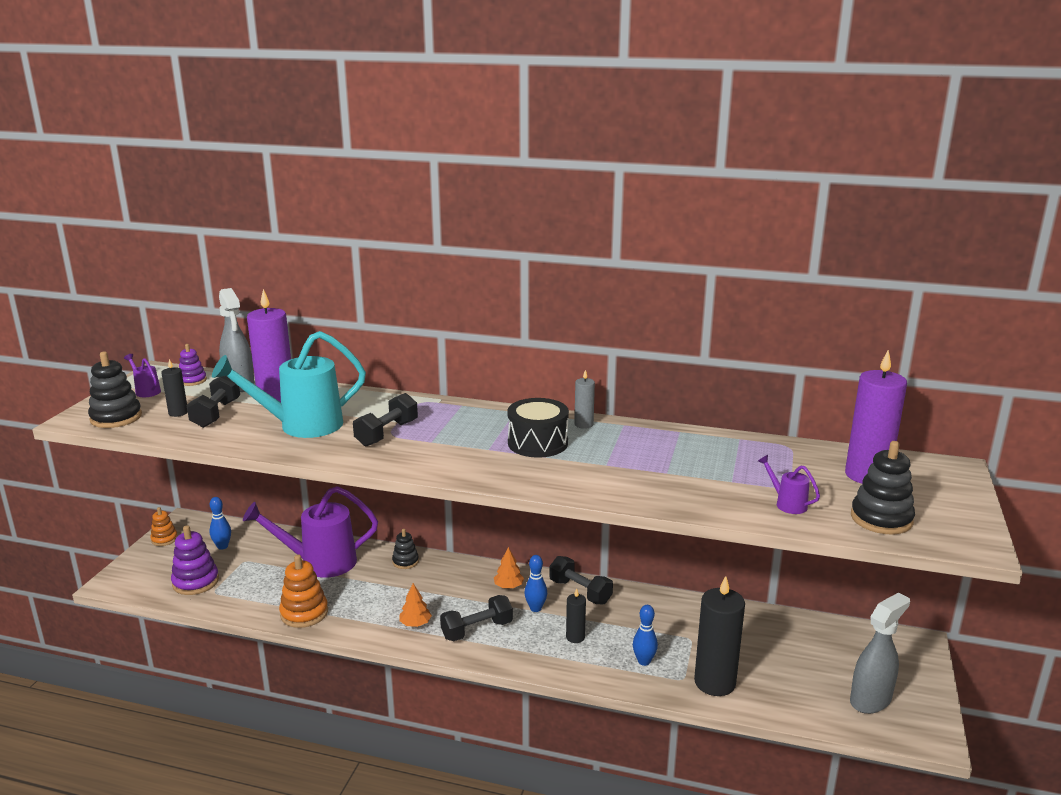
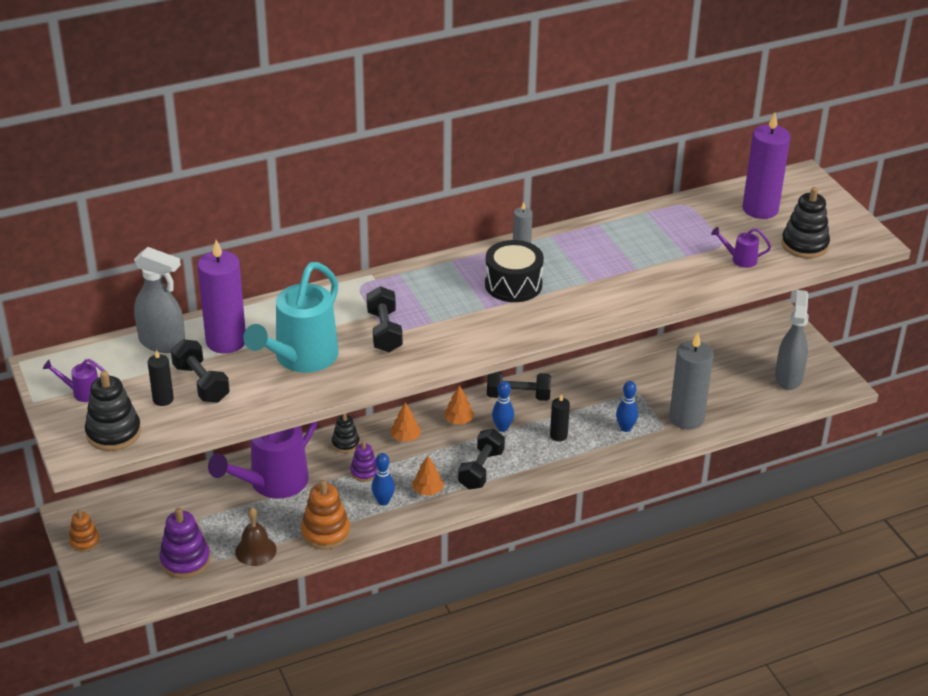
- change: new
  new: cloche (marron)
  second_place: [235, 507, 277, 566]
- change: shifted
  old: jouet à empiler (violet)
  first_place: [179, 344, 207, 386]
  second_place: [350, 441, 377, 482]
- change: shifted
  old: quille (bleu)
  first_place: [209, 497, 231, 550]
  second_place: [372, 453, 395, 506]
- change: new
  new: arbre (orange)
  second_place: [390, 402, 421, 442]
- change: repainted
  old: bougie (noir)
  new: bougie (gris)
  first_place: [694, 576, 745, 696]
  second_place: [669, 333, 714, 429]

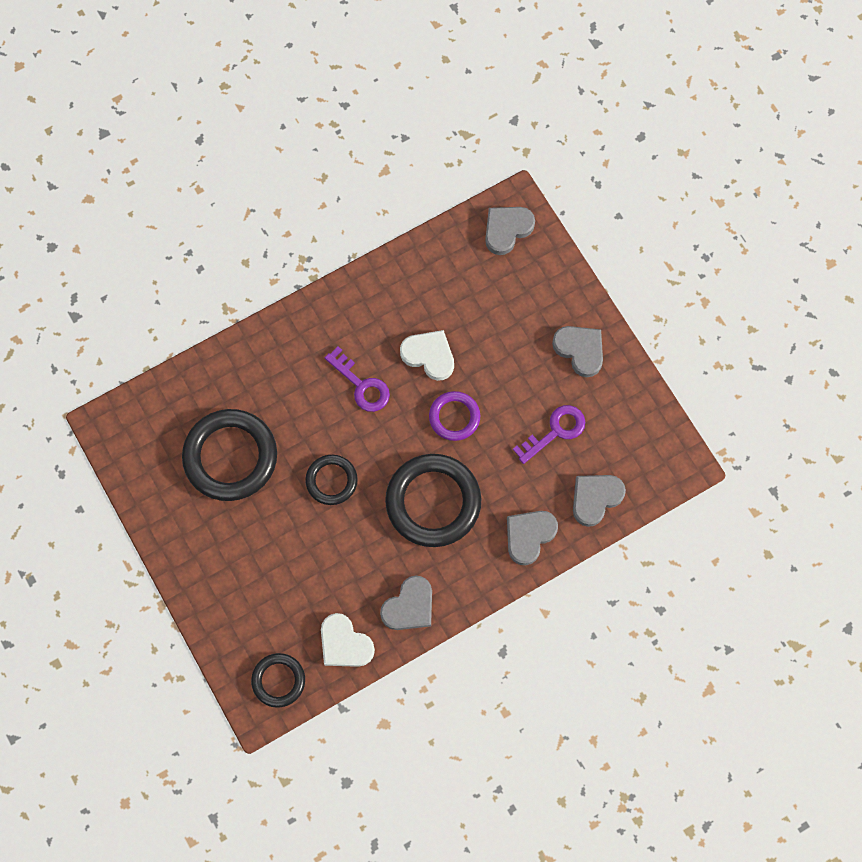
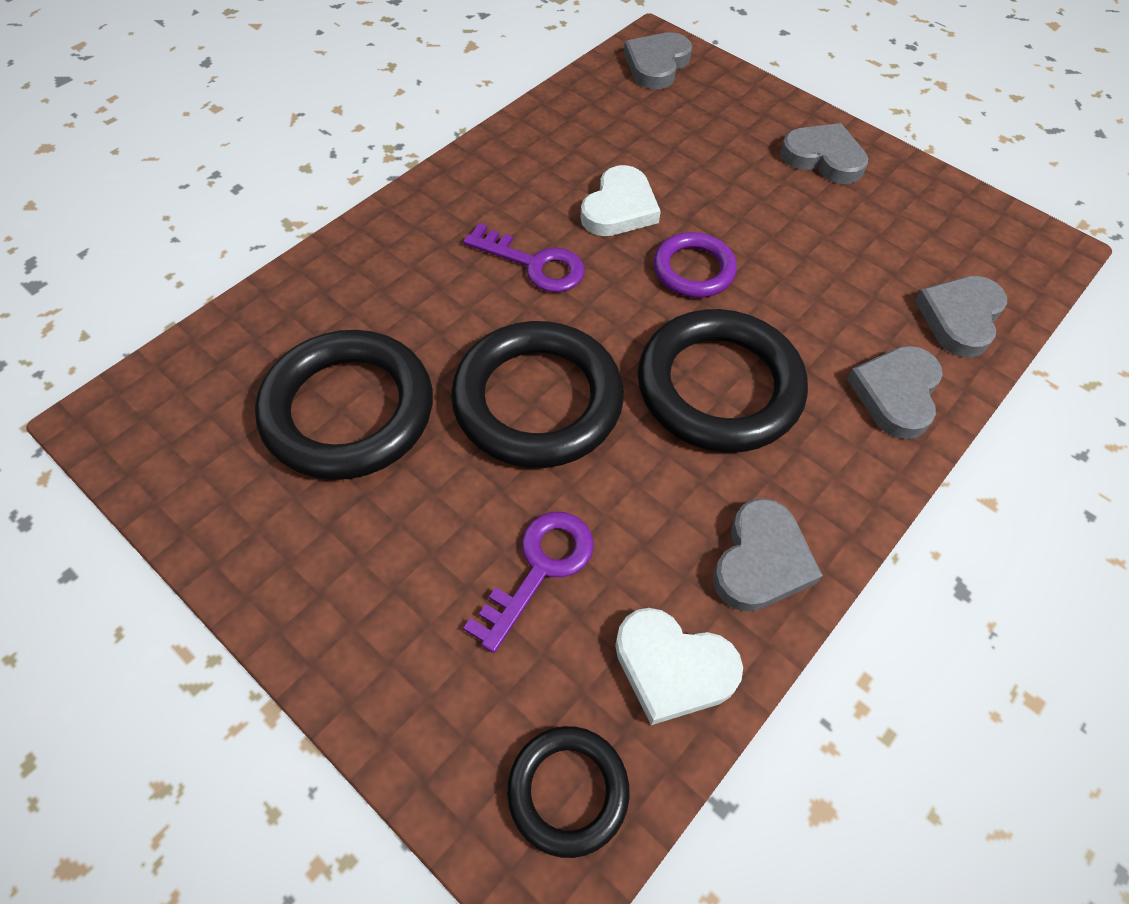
- change: scaled
  old: anneau (noir)
  first_place: [305, 455, 358, 505]
  second_place: [451, 321, 624, 468]
  factor: 1.83
- change: shifted
  old: clé (violet)
  first_place: [513, 405, 585, 464]
  second_place: [463, 512, 594, 653]
- change: rotated
  old: cœur (blanc)
  first_place: [400, 330, 454, 381]
  second_place: [581, 165, 661, 236]
  degrees: 105

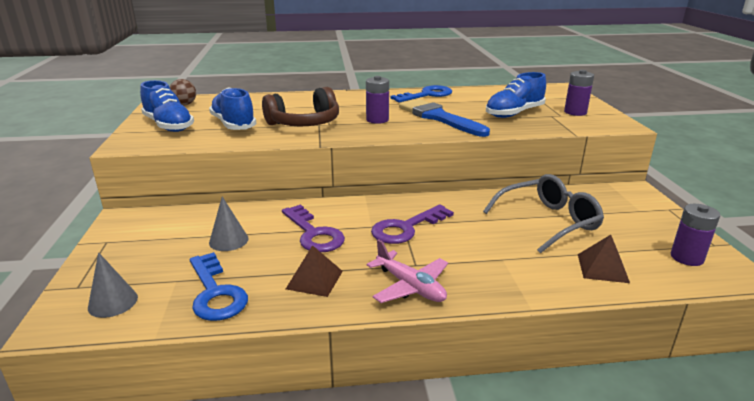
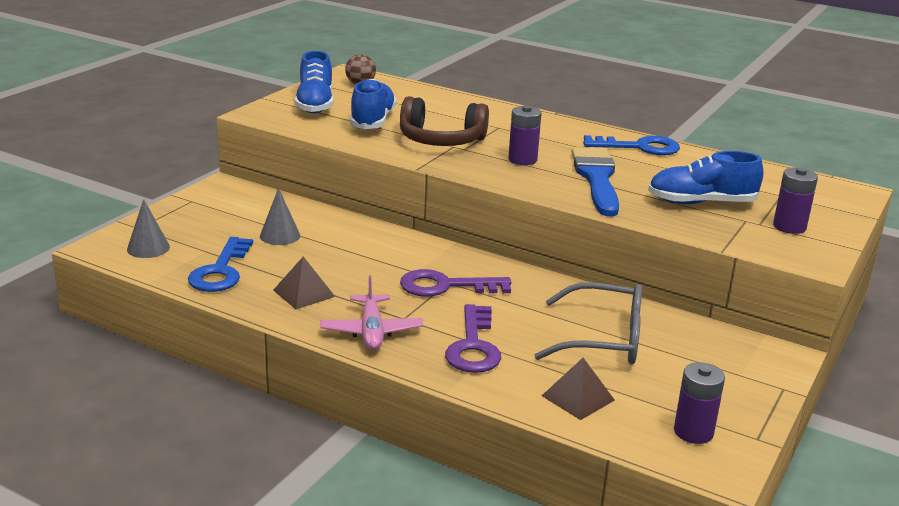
- change: shifted
  old: clé (violet)
  first_place: [282, 204, 345, 252]
  second_place: [445, 304, 501, 373]

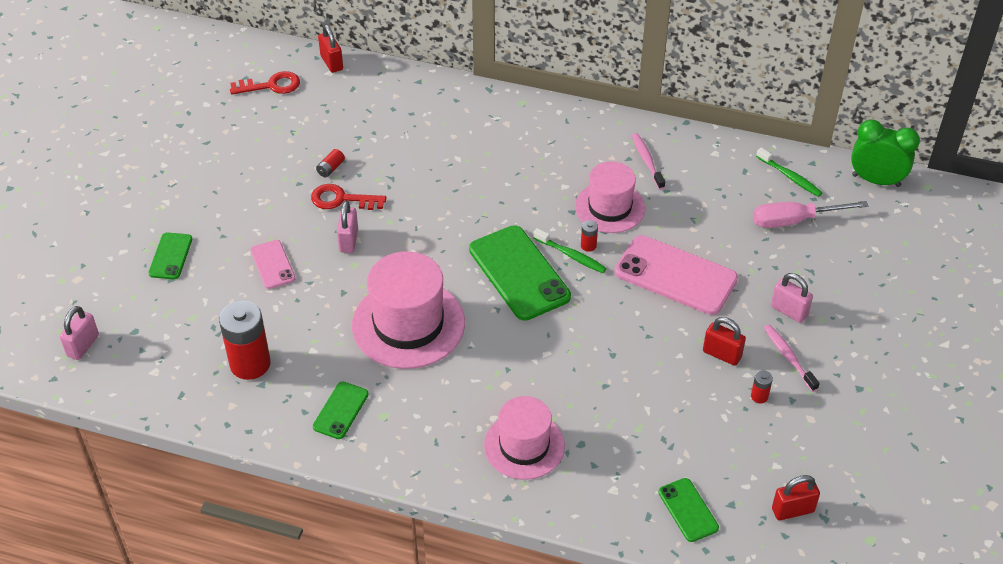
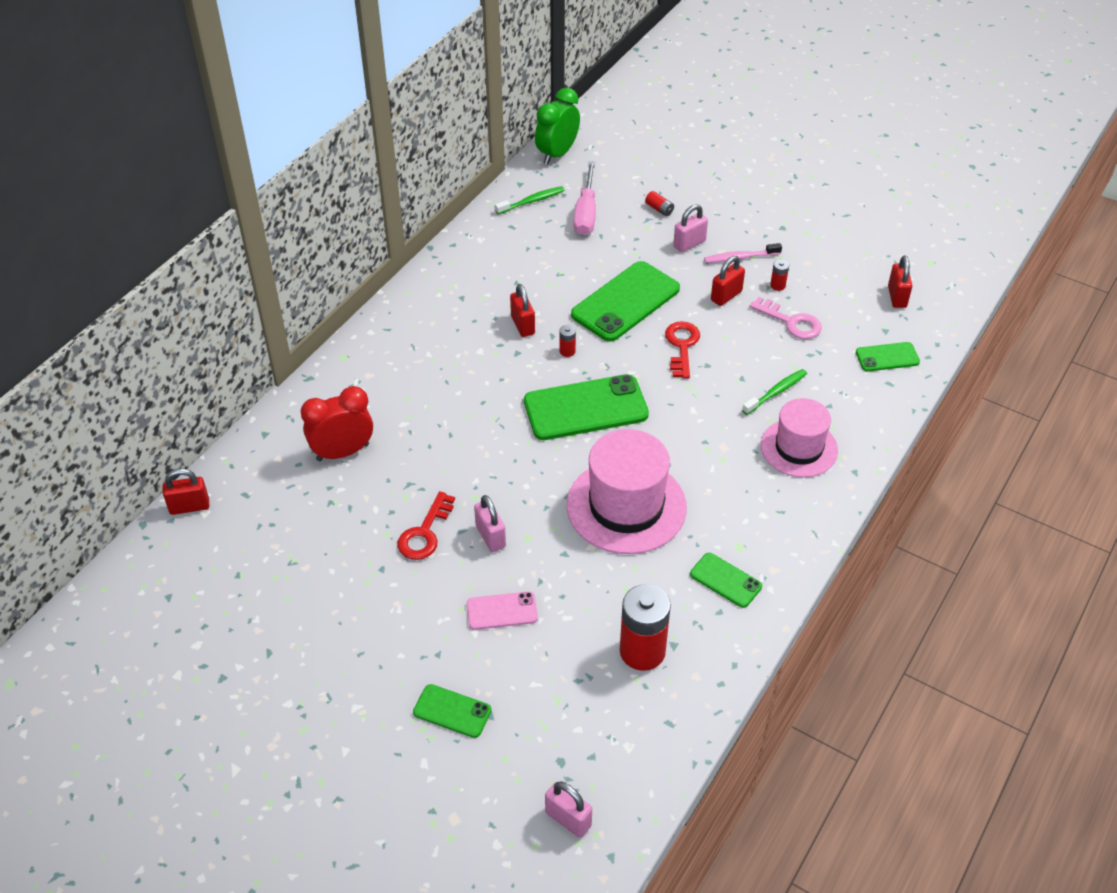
- change: new
  new: réveil (rouge)
  second_place: [300, 386, 373, 461]
- change: rotated
  old: cadenas (rose)
  first_place: [337, 201, 358, 253]
  second_place: [474, 495, 506, 552]
  degrees: 45
- change: swapped
  old: chapeau (rose)
  new: cadenas (rouge)
  first_place: [575, 161, 645, 233]
  second_place: [510, 284, 535, 337]
- change: repainted
  old: téléphone (rose)
  new: téléphone (vert)
  first_place: [614, 235, 738, 315]
  second_place: [571, 261, 680, 342]
- change: shifted
  old: pile (rouge)
  first_place: [316, 149, 345, 177]
  second_place: [645, 191, 674, 216]
- change: shifted
  old: clé (rouge)
  first_place: [230, 71, 300, 95]
  second_place: [665, 321, 700, 378]
- change: shifted
  old: brosse à dents (vert)
  first_place: [533, 228, 607, 273]
  second_place: [742, 369, 807, 415]
- change: new
  new: clé (rose)
  second_place: [750, 297, 822, 339]
- change: gone
  old: brosse à dents (rose)
  first_place: [632, 133, 665, 189]

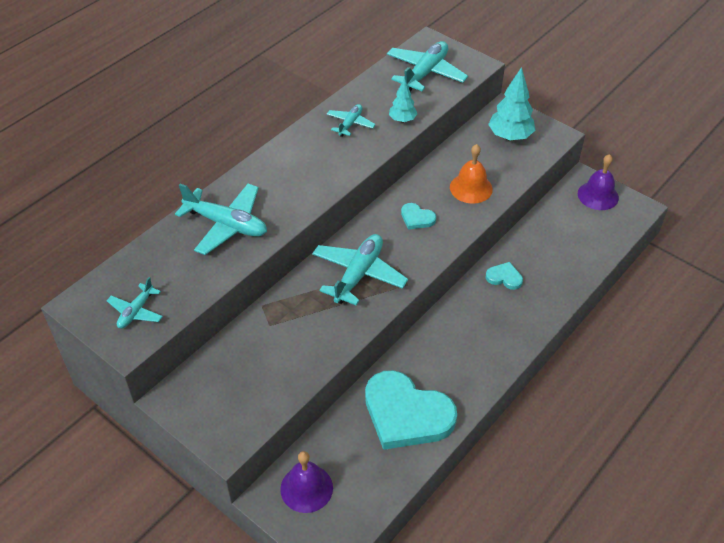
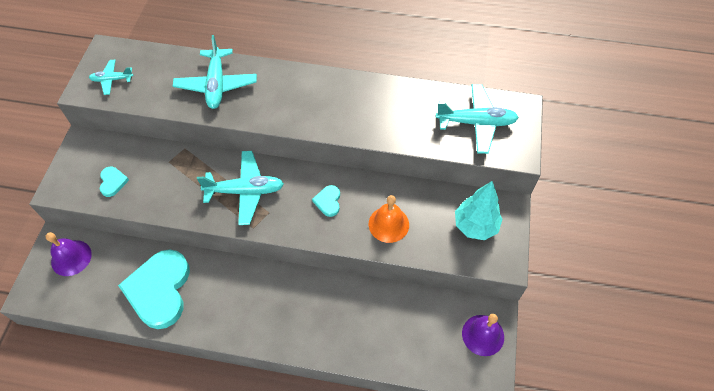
- change: shifted
  old: cœur (turquoise)
  first_place: [485, 262, 523, 290]
  second_place: [100, 167, 129, 197]
- change: gone
  old: avion (turquoise)
  first_place: [327, 104, 376, 137]
- change: gone
  old: arbre (turquoise)
  first_place: [389, 78, 417, 122]

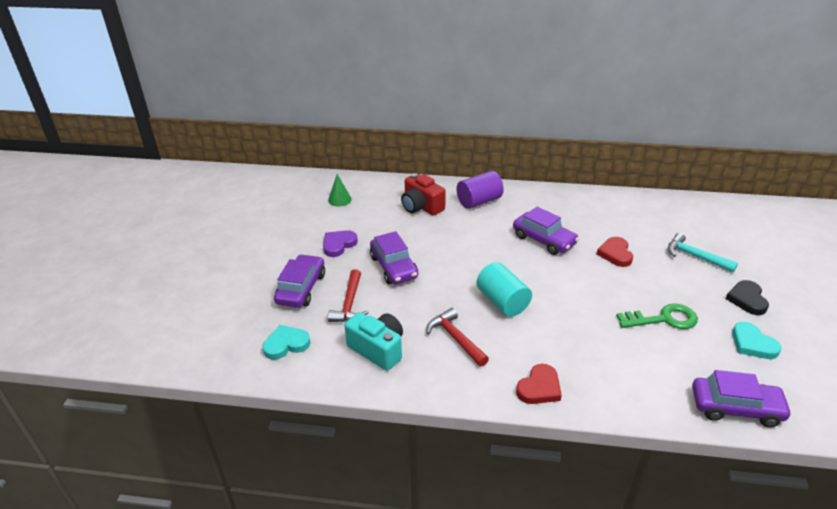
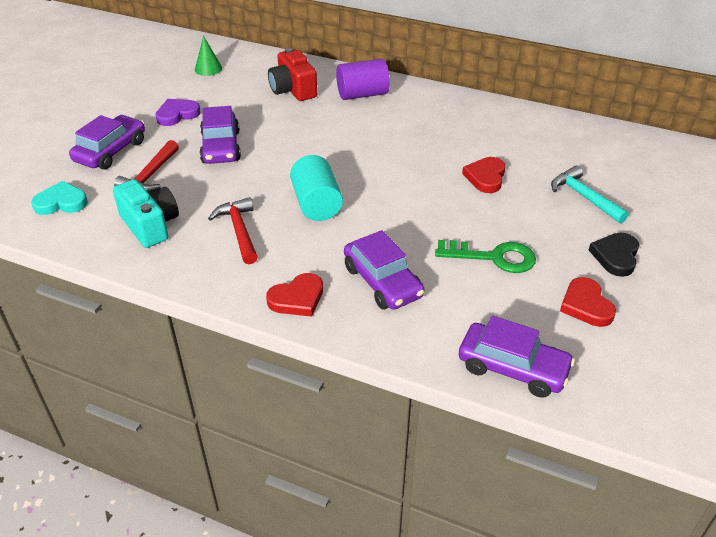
- change: shifted
  old: voiture (violet)
  first_place: [513, 207, 579, 255]
  second_place: [344, 230, 425, 310]
- change: repainted
  old: cœur (turquoise)
  new: cœur (rouge)
  first_place: [732, 322, 781, 359]
  second_place: [560, 277, 616, 327]

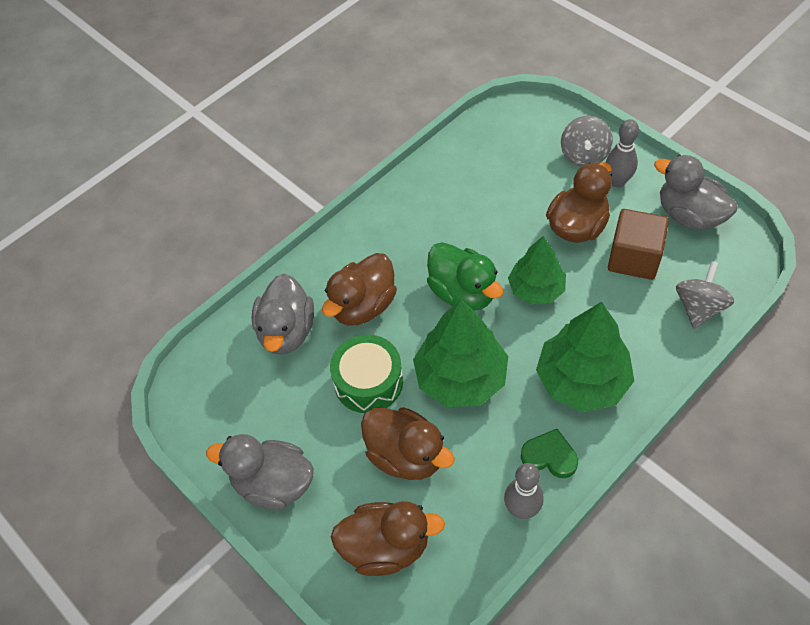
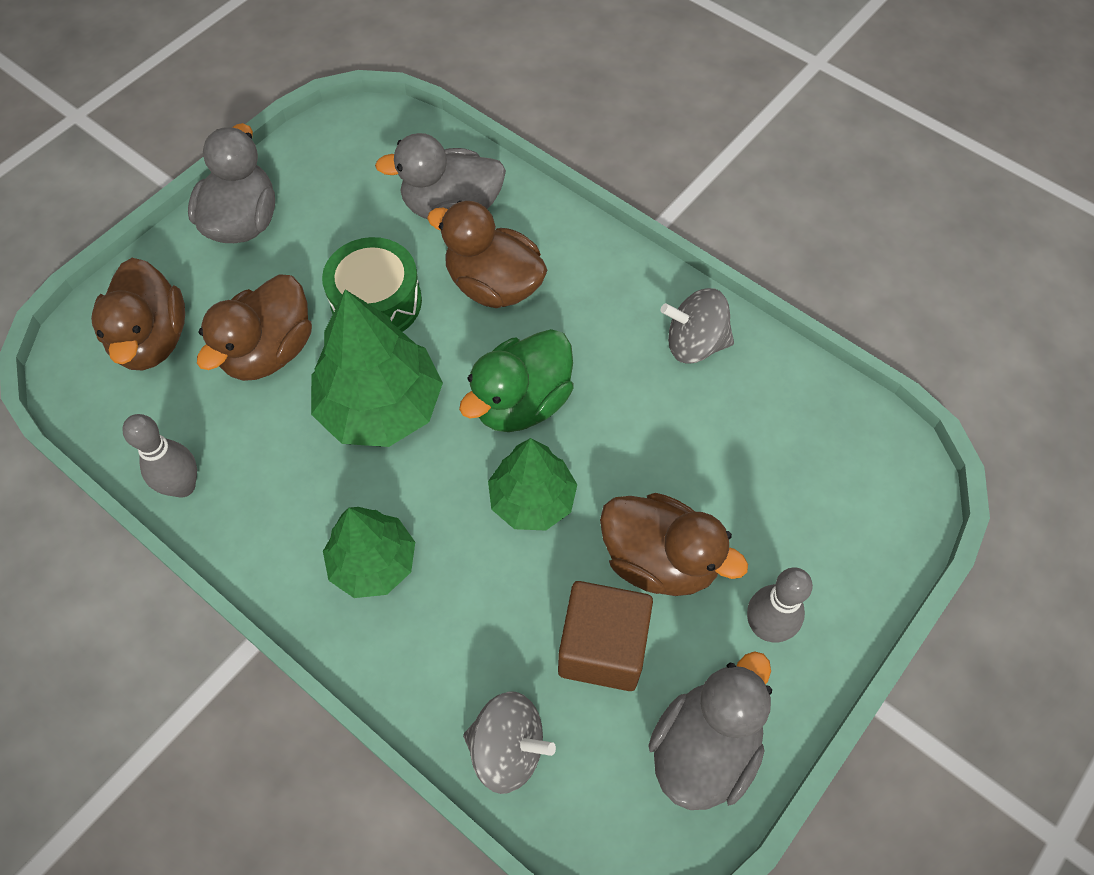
- change: scaled
  old: arbre (vert)
  first_place: [536, 302, 634, 412]
  second_place: [323, 507, 415, 598]
  factor: 0.65
- change: shifted
  old: toupie (gris)
  first_place: [561, 116, 613, 167]
  second_place: [660, 288, 734, 364]
- change: gone
  old: cœur (vert)
  first_place: [521, 429, 578, 478]

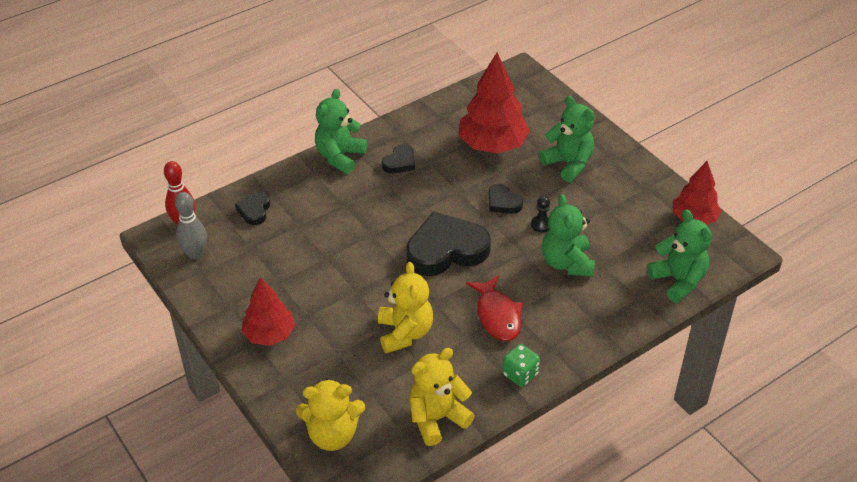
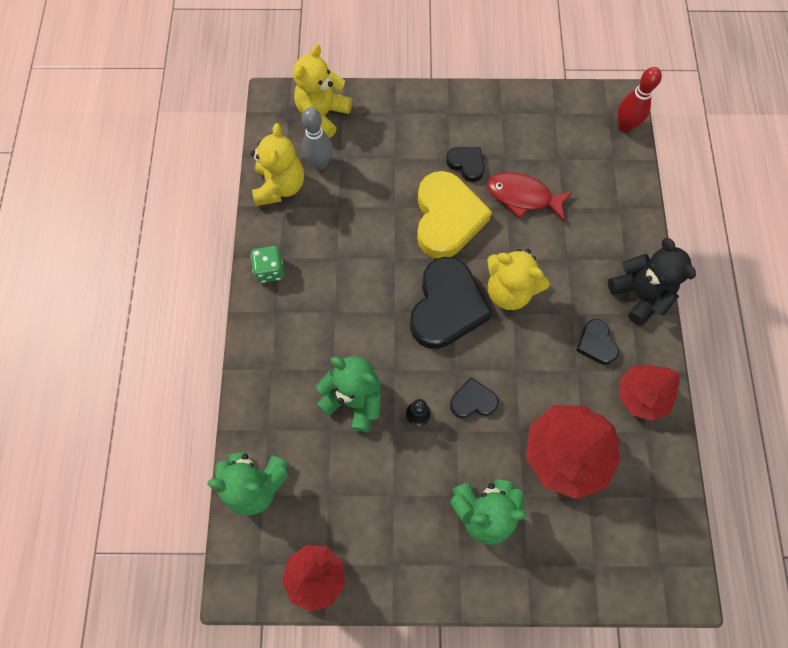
- change: shifted
  old: quille (gris)
  first_place: [175, 192, 207, 260]
  second_place: [302, 107, 333, 170]
- change: new
  new: cœur (jaune)
  second_place: [417, 171, 492, 258]
- change: shifted
  old: cœur (noir)
  first_place: [235, 192, 270, 225]
  second_place: [446, 147, 484, 182]
- change: shifted
  old: poisson (rouge)
  first_place: [466, 275, 523, 341]
  second_place: [487, 172, 573, 221]
- change: shifted
  old: ours en peluche (jaune)
  first_place: [378, 262, 433, 353]
  second_place: [487, 249, 550, 310]
- change: repainted
  old: ours en peluche (vert)
  new: ours en peluche (noir)
  first_place: [315, 89, 367, 174]
  second_place: [608, 238, 696, 326]
- change: shifted
  old: arbre (rouge)
  first_place: [241, 277, 295, 346]
  second_place: [620, 365, 680, 421]

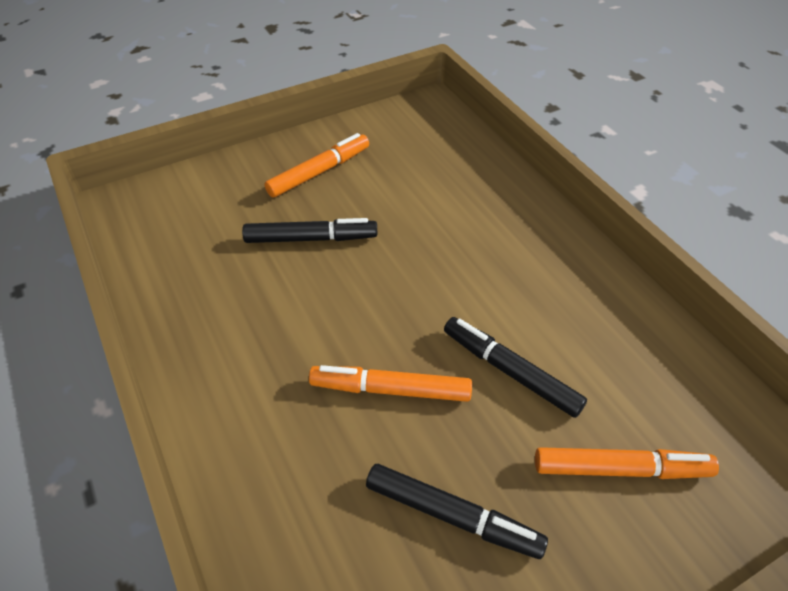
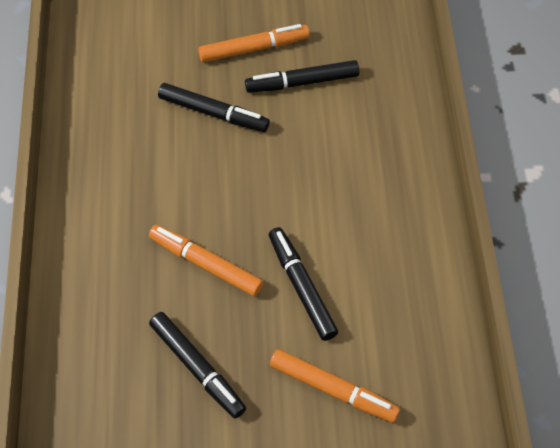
- change: new
  new: feutre (noir)
  second_place: [245, 60, 359, 93]

